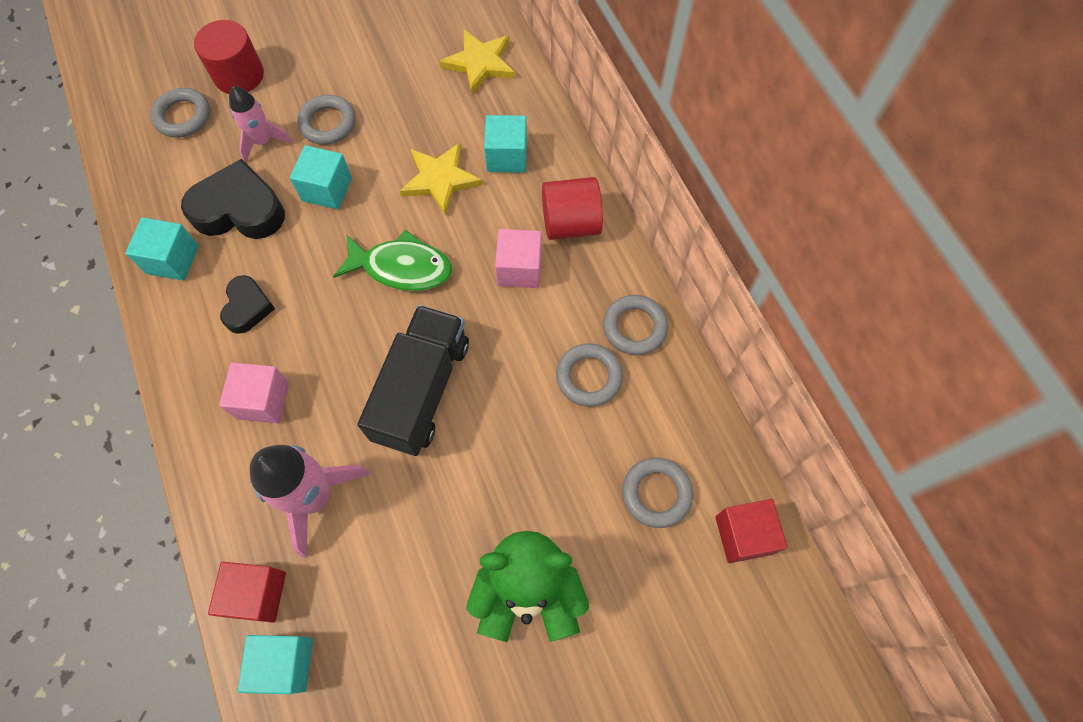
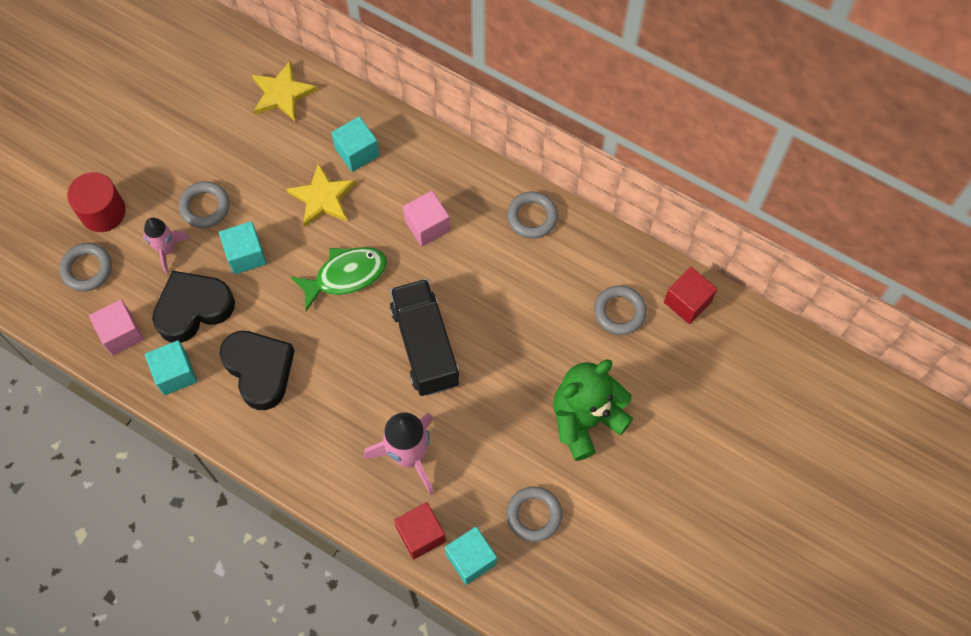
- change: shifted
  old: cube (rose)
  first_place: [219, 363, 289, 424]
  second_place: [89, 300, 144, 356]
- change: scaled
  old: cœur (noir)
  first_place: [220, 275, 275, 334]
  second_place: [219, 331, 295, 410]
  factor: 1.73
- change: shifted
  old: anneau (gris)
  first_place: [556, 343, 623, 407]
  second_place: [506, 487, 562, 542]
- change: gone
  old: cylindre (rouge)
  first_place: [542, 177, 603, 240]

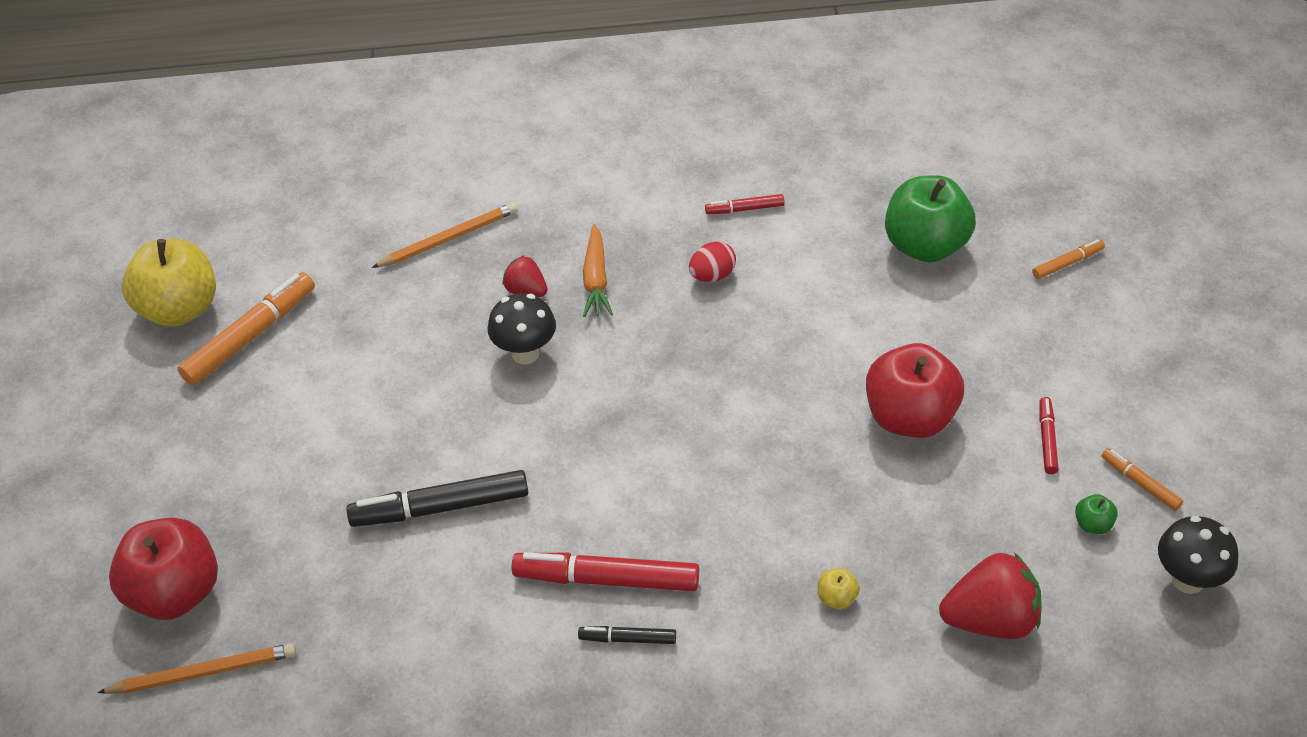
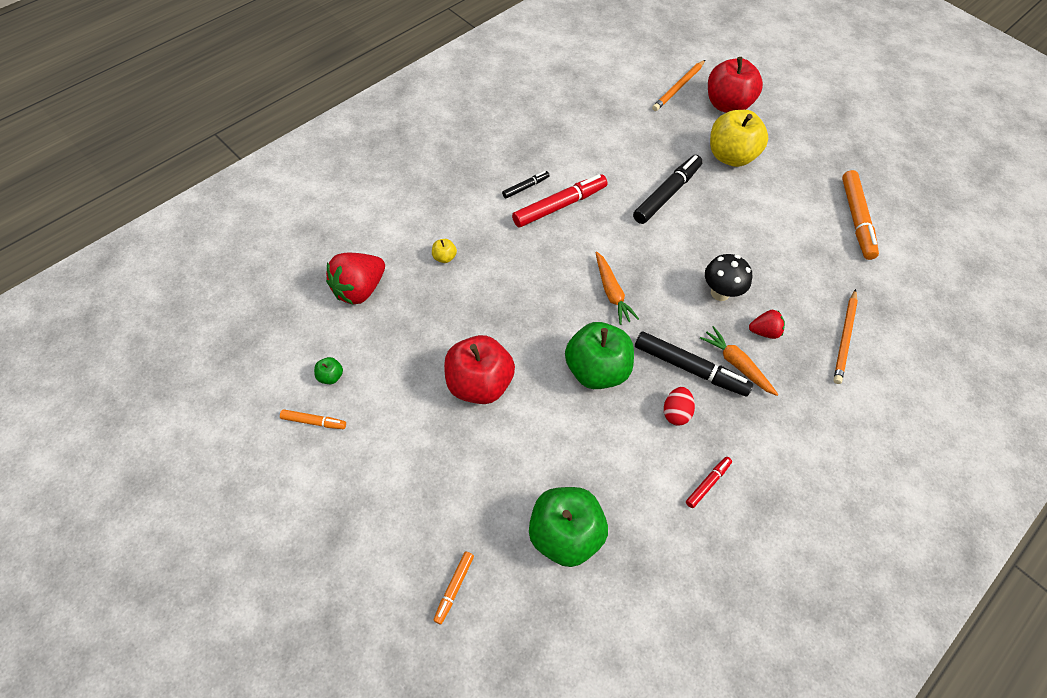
- change: new
  new: pomme (vert)
  second_place: [565, 322, 634, 389]
- change: new
  new: carotte (orange)
  second_place: [595, 251, 639, 325]
- change: new
  new: feutre (noir)
  second_place: [635, 331, 753, 396]
- change: shifted
  old: pomme (jaune)
  first_place: [122, 239, 216, 327]
  second_place: [710, 110, 768, 167]
- change: gone
  old: feutre (rouge)
  first_place: [1039, 397, 1059, 474]
- change: gone
  old: champignon (noir)
  first_place: [1158, 516, 1238, 594]

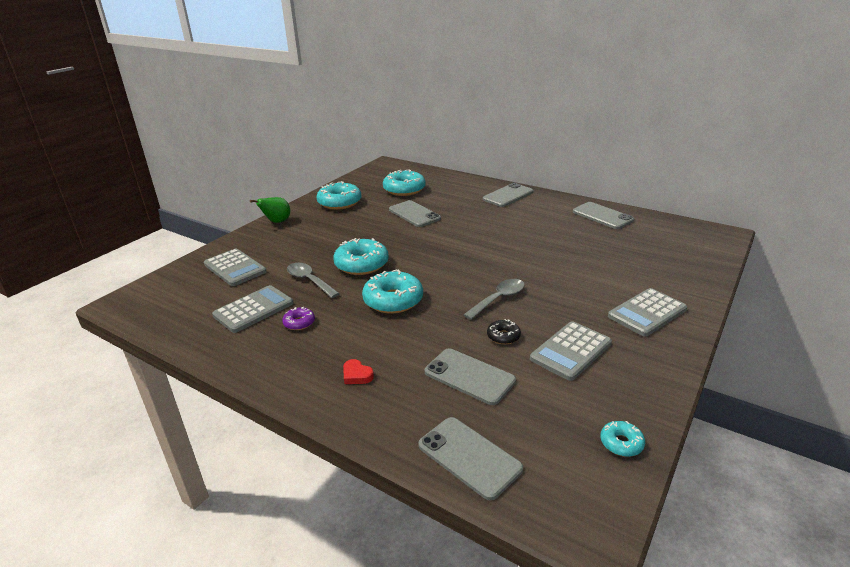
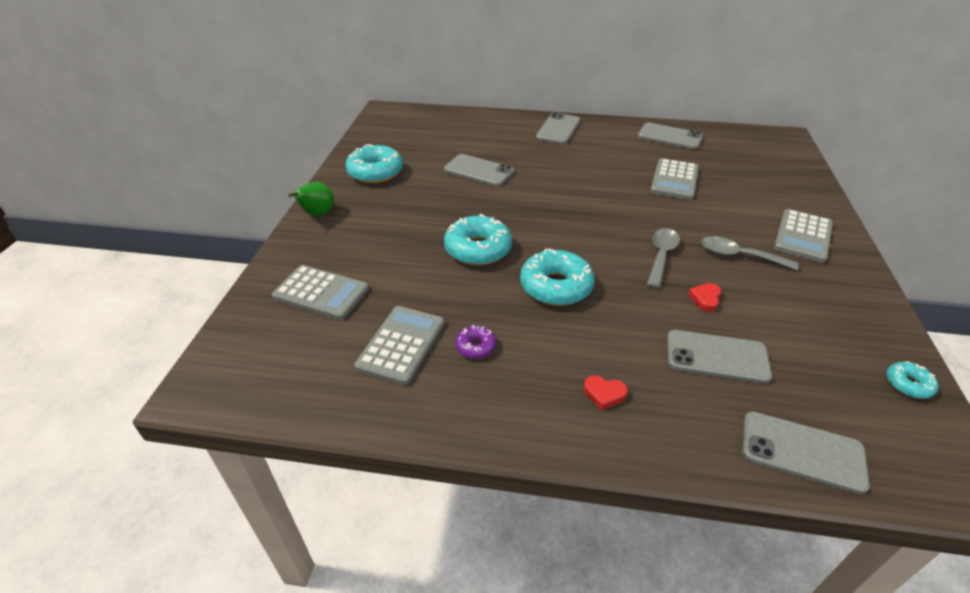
- change: shifted
  old: calculatrice (gris)
  first_place: [530, 321, 612, 381]
  second_place: [650, 158, 699, 200]
- change: swapped
  old: beignet (noir)
  new: cœur (rouge)
  first_place: [487, 319, 521, 344]
  second_place: [688, 283, 722, 312]
- change: shifted
  old: cuillère (gris)
  first_place: [287, 263, 340, 298]
  second_place: [701, 236, 799, 270]
- change: gone
  old: beignet (turquoise)
  first_place: [383, 169, 426, 196]

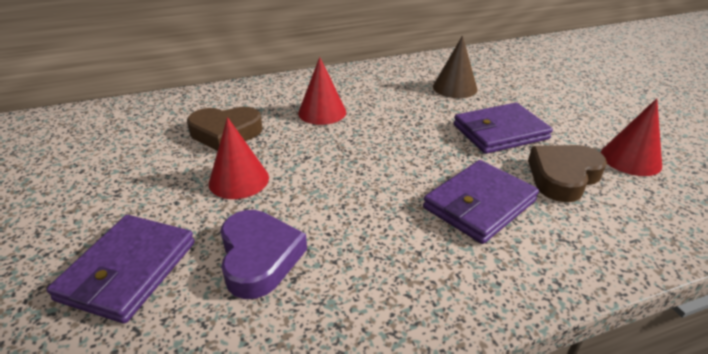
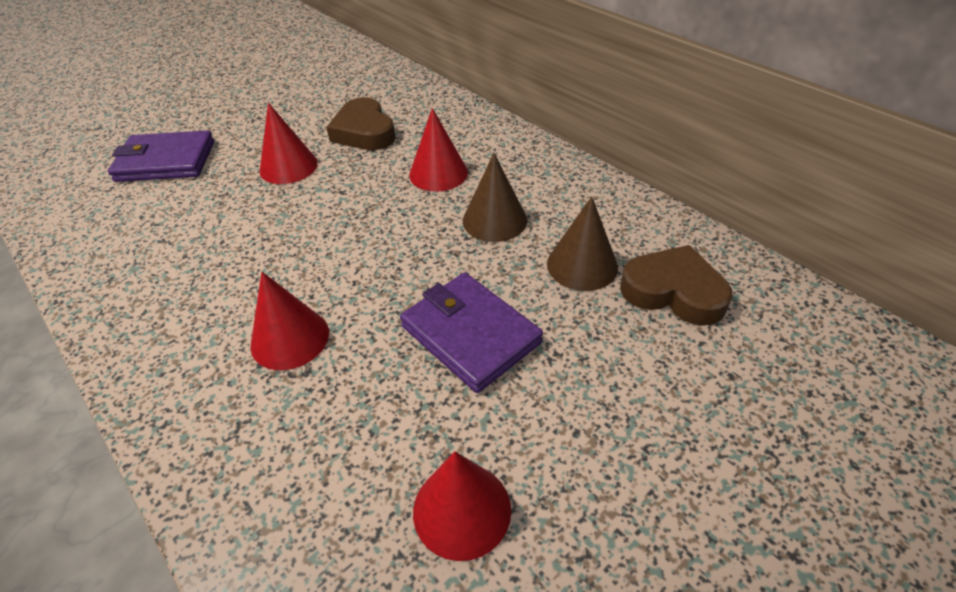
- change: swapped
  old: portefeuille (violet)
  new: cône (rouge)
  first_place: [423, 160, 539, 244]
  second_place: [250, 272, 329, 370]
- change: new
  new: cône (marron)
  second_place: [463, 153, 527, 242]
- change: shifted
  old: cœur (marron)
  first_place: [528, 145, 607, 202]
  second_place: [620, 245, 733, 326]
- change: gone
  old: cœur (violet)
  first_place: [220, 210, 307, 299]

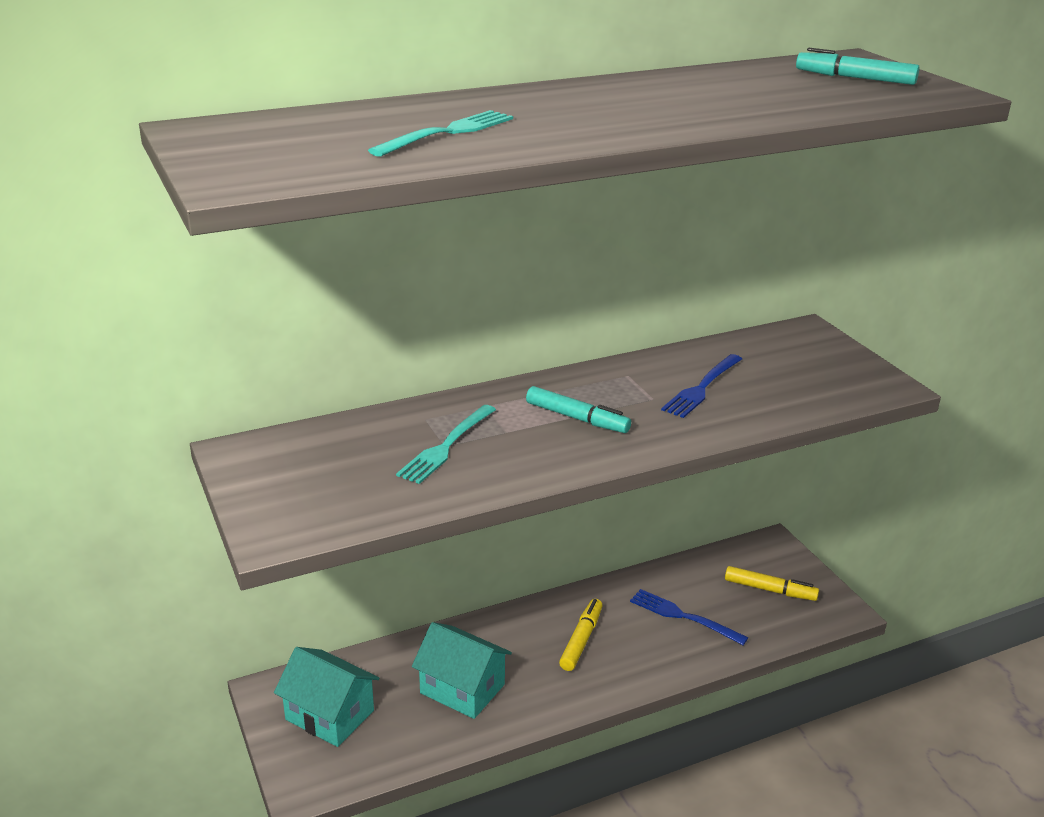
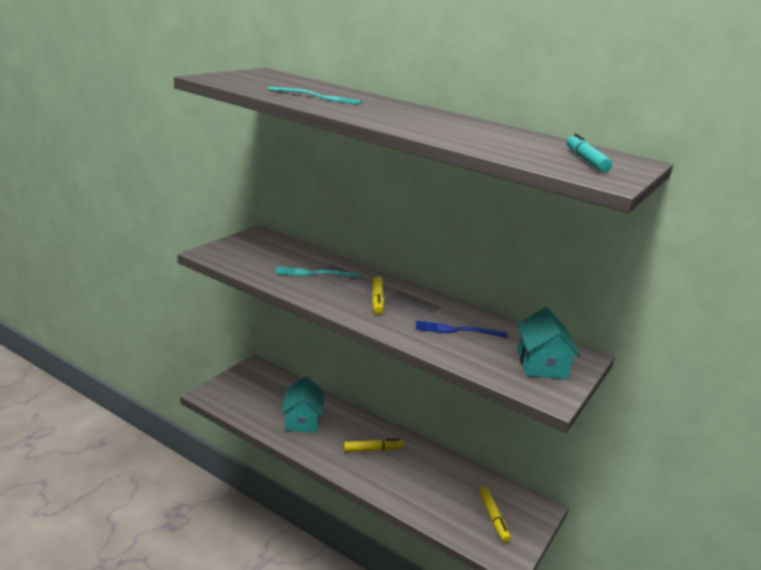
- change: repainted
  old: feutre (turquoise)
  new: feutre (jaune)
  first_place: [526, 386, 631, 433]
  second_place: [372, 276, 384, 315]
- change: shifted
  old: maison (turquoise)
  first_place: [274, 647, 379, 747]
  second_place: [517, 307, 580, 379]
- change: gone
  old: fourchette (bleu)
  first_place: [630, 589, 748, 645]

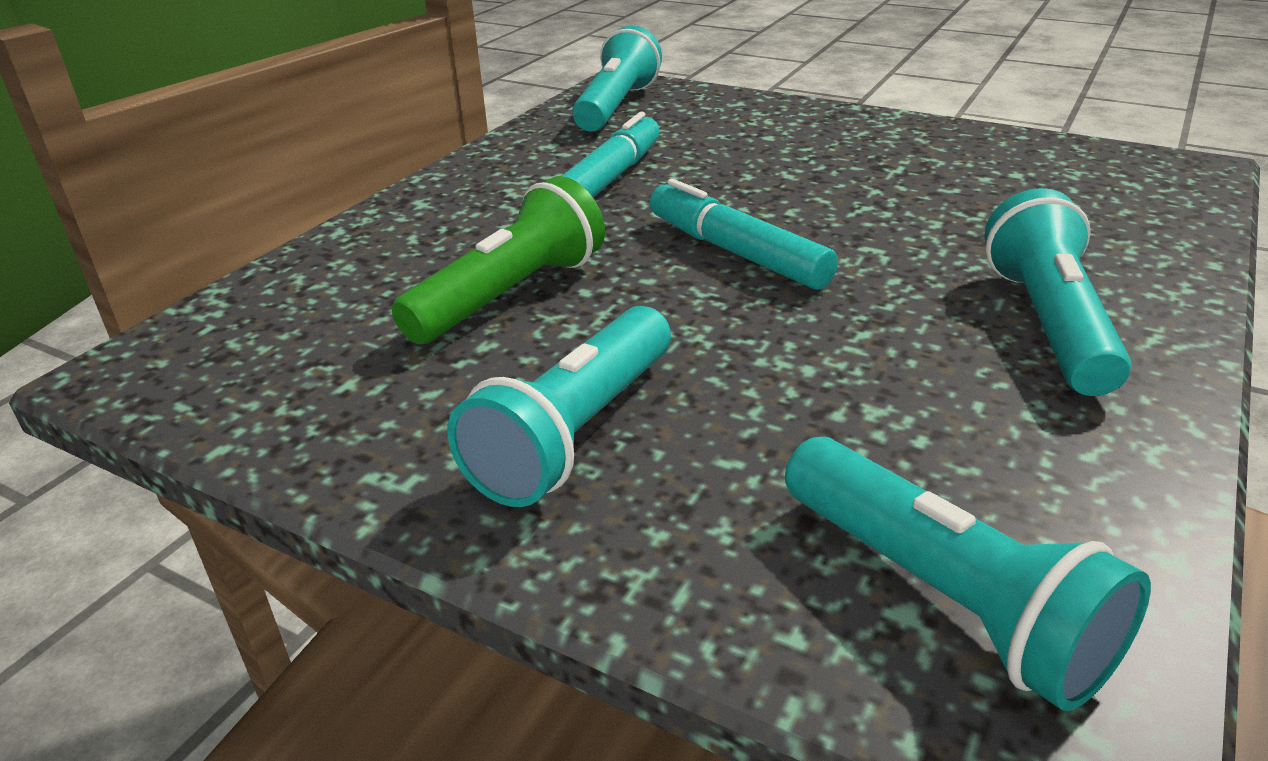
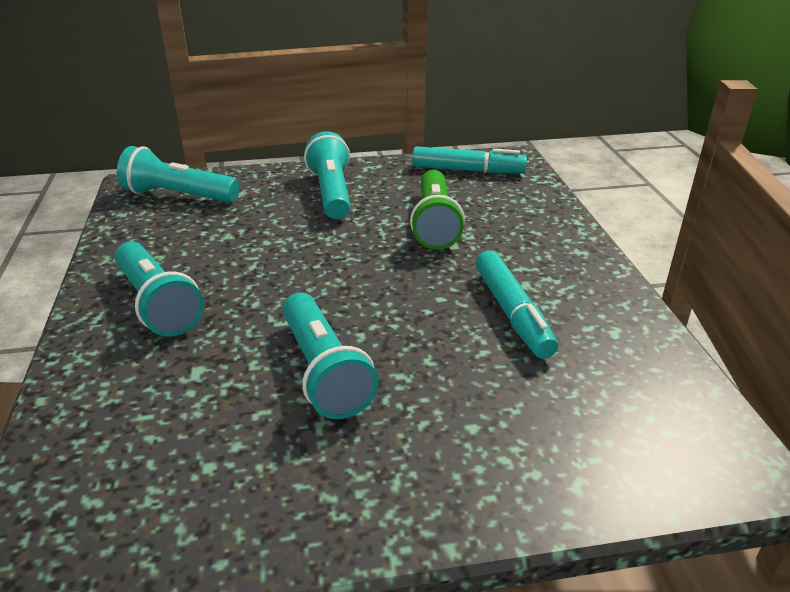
- change: shifted
  old: lampe de poche (turquoise)
  first_place: [572, 25, 662, 132]
  second_place: [283, 293, 379, 419]
- change: shifted
  old: feutre (turquoise)
  first_place: [650, 179, 838, 290]
  second_place: [412, 146, 527, 173]

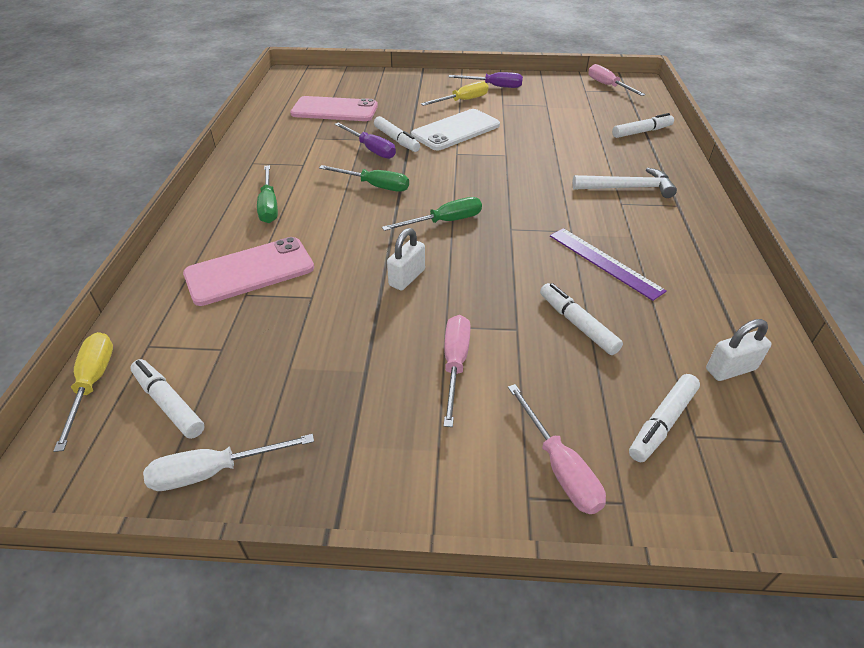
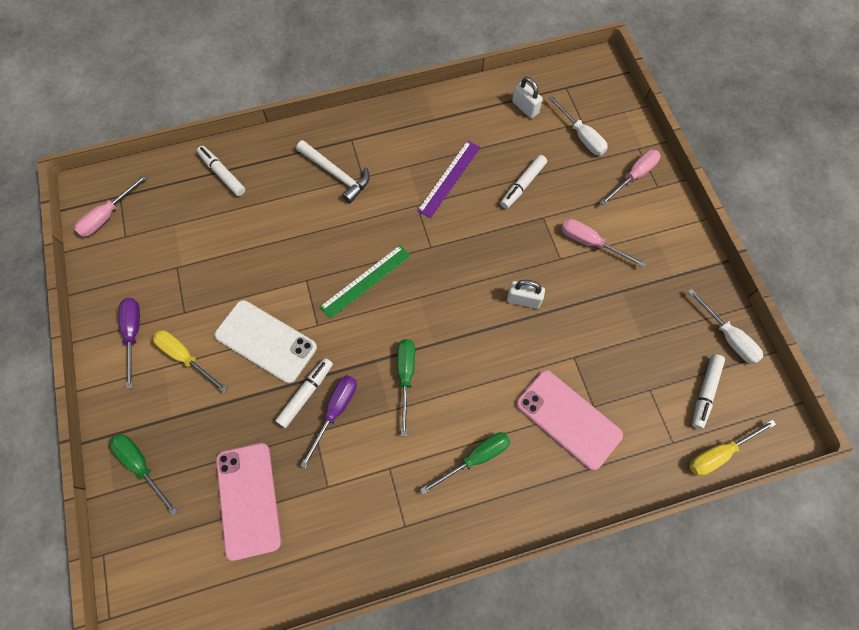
- change: shifted
  old: tournevis (vert)
  first_place: [382, 197, 482, 231]
  second_place: [110, 434, 178, 516]
- change: rotated
  old: marteau (blanc)
  first_place: [572, 168, 677, 198]
  second_place: [296, 140, 370, 203]
  degrees: 150
- change: new
  new: règle (vert)
  second_place: [320, 245, 411, 319]
- change: swapped
  old: feutre (blanc)
  new: tournevis (blanc)
  first_place: [629, 374, 700, 462]
  second_place: [549, 96, 608, 155]
- change: rotated
  old: tournevis (rose)
  first_place: [444, 315, 471, 427]
  second_place: [561, 219, 646, 267]
  degrees: 45

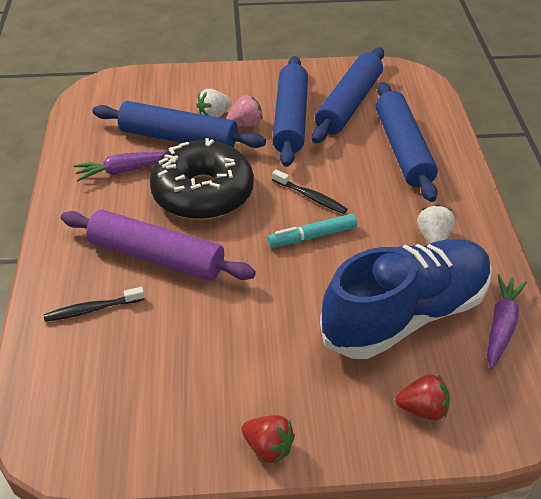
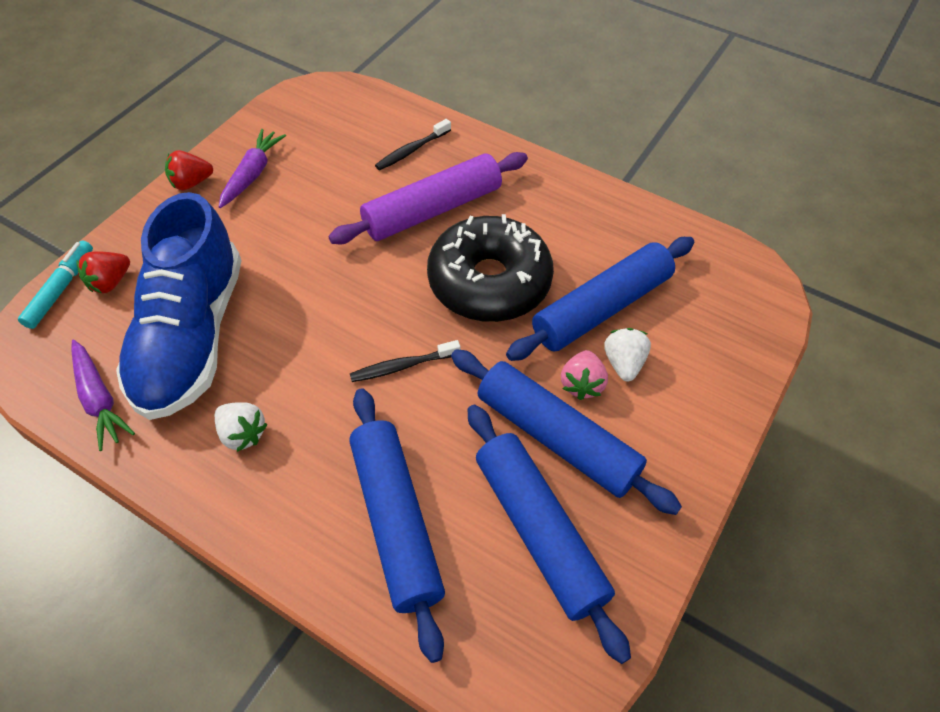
- change: shifted
  old: feutre (turquoise)
  first_place: [268, 214, 357, 247]
  second_place: [18, 240, 93, 329]
- change: shifted
  old: carotte (violet)
  first_place: [74, 152, 166, 181]
  second_place: [219, 129, 286, 208]
- change: rotated
  old: rouleau à pâtisserie (bleu)
  first_place: [376, 82, 438, 202]
  second_place: [349, 388, 445, 663]
  degrees: 45
- change: rotated
  old: brosse à dents (noir)
  first_place: [44, 287, 145, 322]
  second_place: [375, 119, 451, 170]
  degrees: -150

